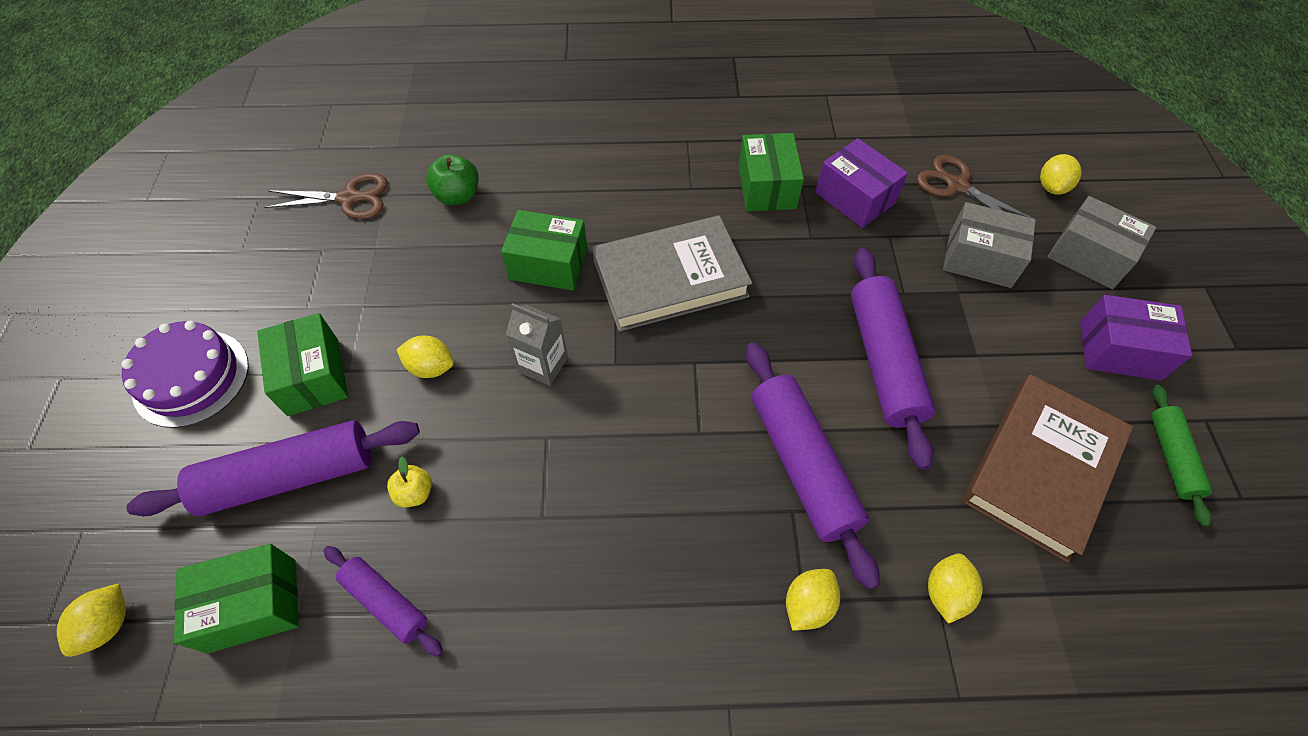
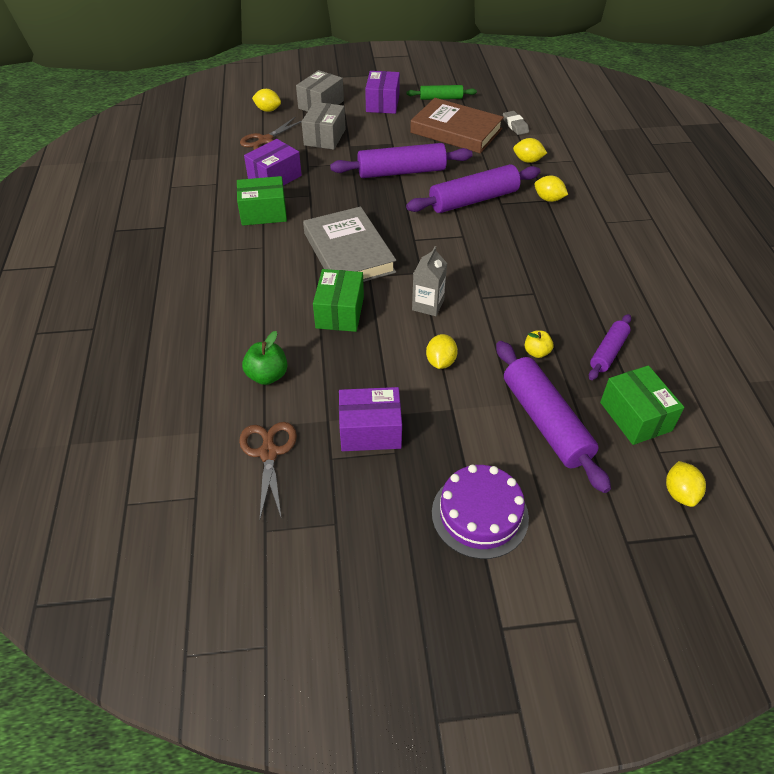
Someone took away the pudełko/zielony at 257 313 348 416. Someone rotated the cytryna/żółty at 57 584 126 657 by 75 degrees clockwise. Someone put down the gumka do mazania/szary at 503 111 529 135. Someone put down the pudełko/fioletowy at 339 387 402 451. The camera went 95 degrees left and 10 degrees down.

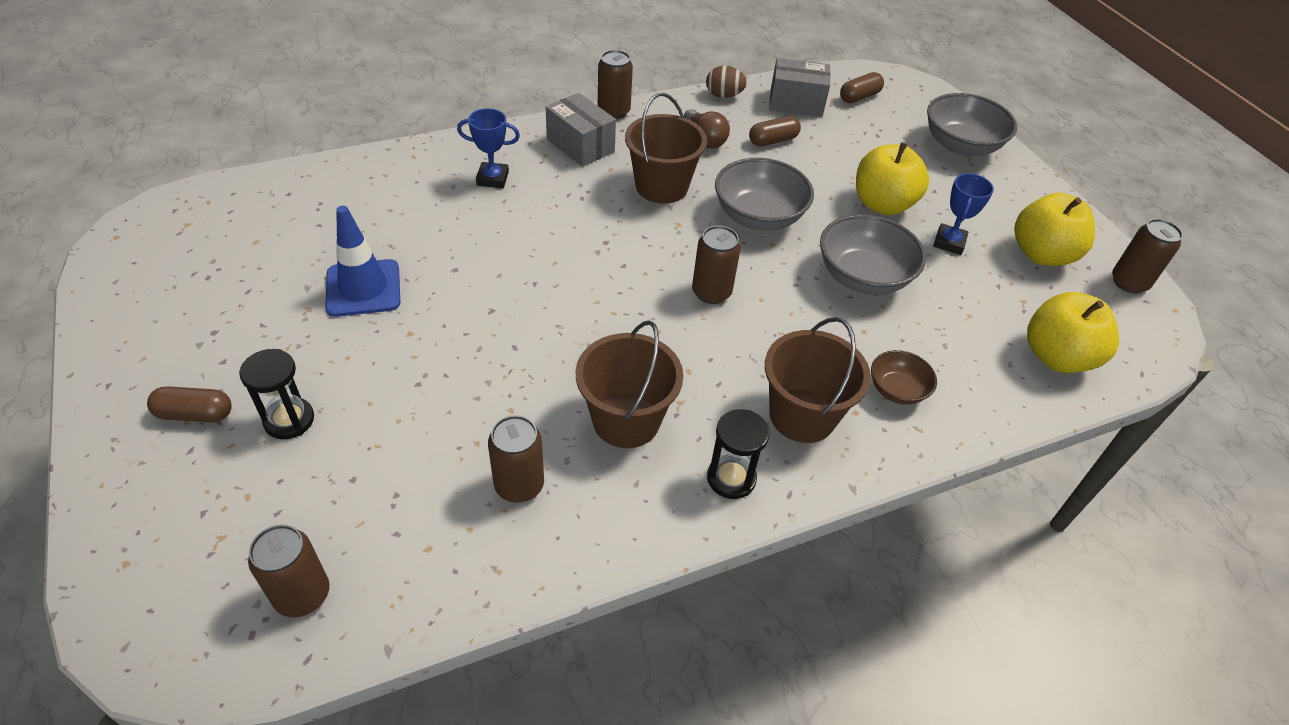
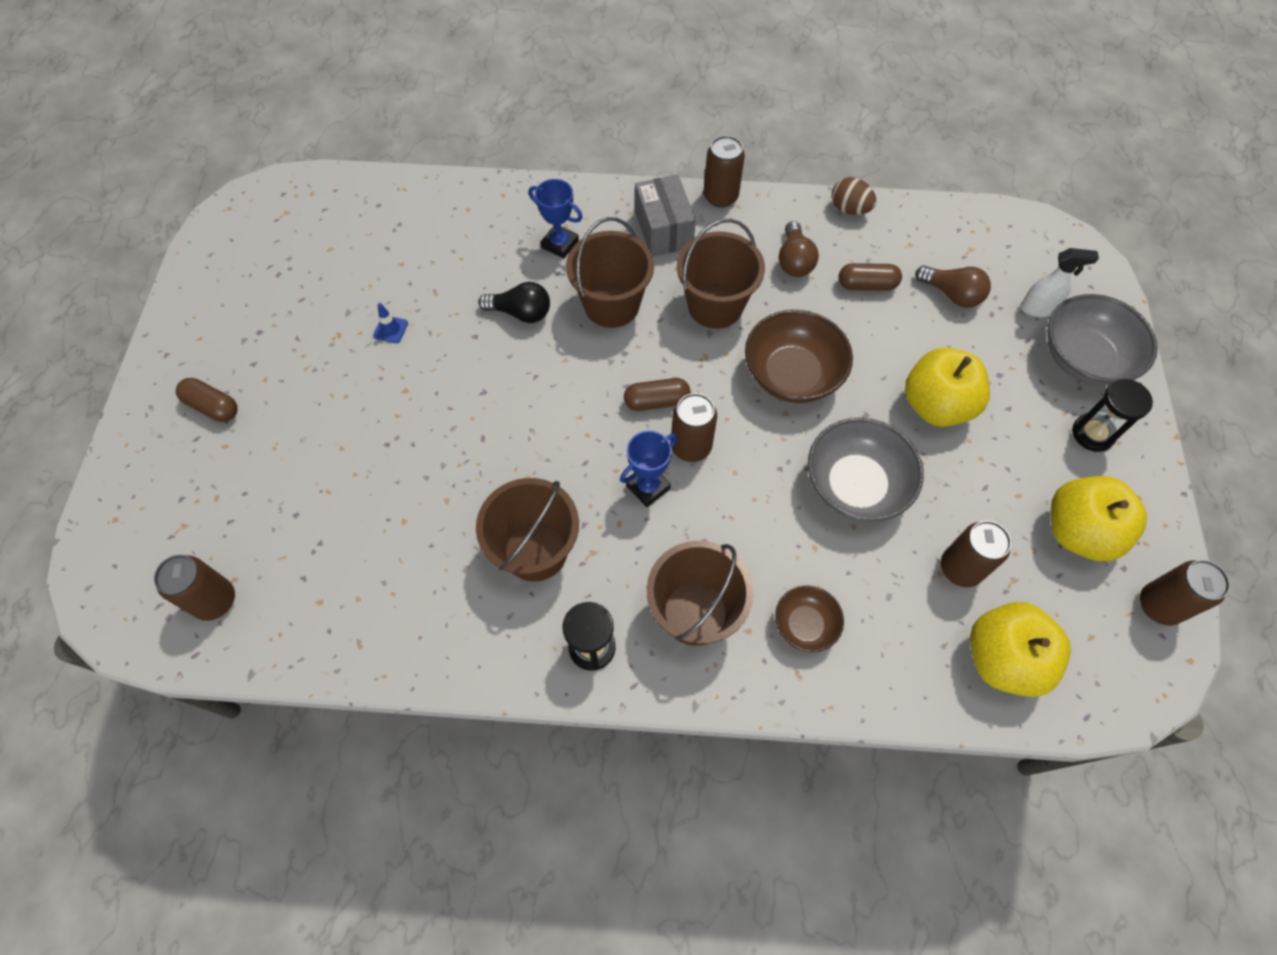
Someone took away the pudełko/szary at 769 58 831 117. Someone carried the kapsułka/brązowy from 840 72 884 103 to 624 378 690 411. Someone repainted the miska/szary at 715 158 814 231, which became the miska/brązowy at 745 310 853 403. Someone carried the puchar/niebieski from 933 173 994 255 to 620 430 677 507. Someone scaled the pachołek/niebieski at 325 206 400 317 by 0.44. Someone carried the klepsydra/czarny from 239 349 314 439 to 1072 379 1153 452. Someone carried the puszka/brązowy from 488 415 544 503 to 941 521 1011 587. Someone put down the wiadro/brązowy at 566 217 654 328. Someone put down the spryskiwacz/biały at 1021 248 1099 317. Someone put down the żarówka/brązowy at 915 265 991 308. Someone put down the żarówka/czarny at 478 282 550 323. The camera went 30 degrees right and 15 degrees up.

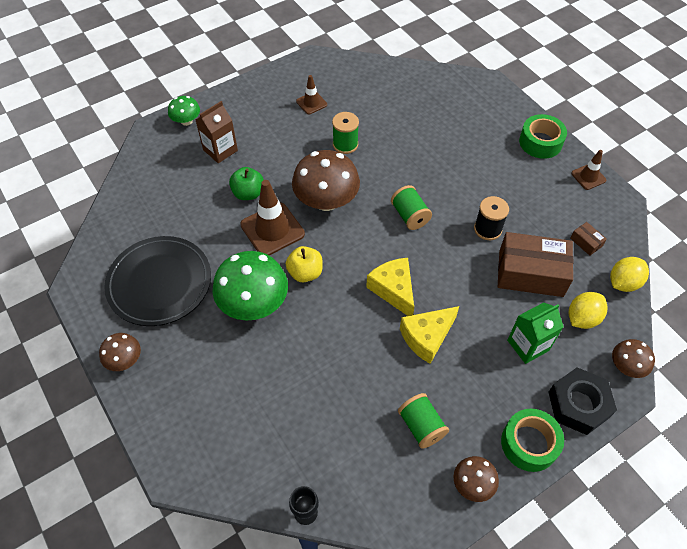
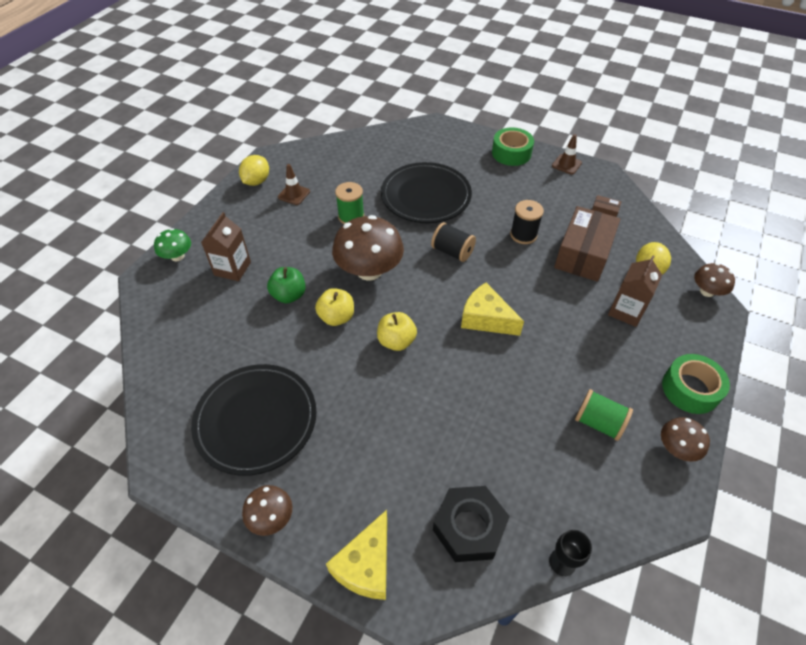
Someone swapped the pachołek/brązowy at 240 180 305 255 for the jabłko/żółty at 315 288 354 326. Someone repainted the szpulka/zielony at 391 185 432 230, which became the szpulka/czarny at 431 222 476 262. Someone rotated the pudełko/brązowy at 498 232 573 297 by 45 degrees counterclockwise. Someone took away the grzyb/zielony at 213 251 288 320. Someone carried the cytryna/żółty from 610 257 649 292 to 239 155 269 186. Someone repainted the karton mleka/zielony at 507 302 564 364, which became the karton mleka/brązowy at 608 256 662 327. Someone carried the ser/żółty from 400 306 459 364 to 326 510 387 600. Someone carried the nakrętka/czarny from 548 367 617 435 to 433 486 510 562. Someone put down the talerz/czarny at 381 162 472 223. The camera went 30 degrees left and 5 degrees down.

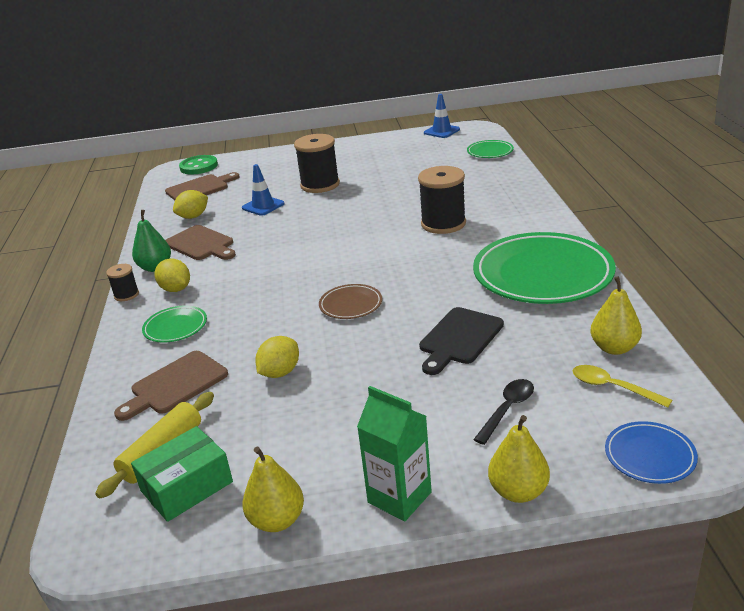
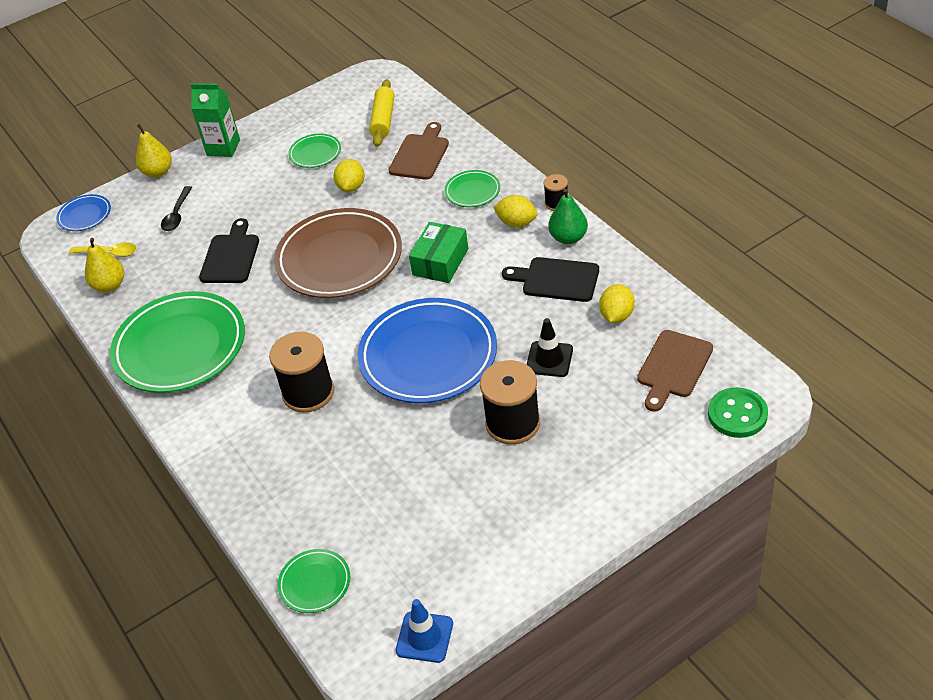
Someone repainted the pachołek/niebieski at 242 164 285 216, which became the pachołek/czarny at 526 318 573 377. Someone repainted the deska do krojenia/brązowy at 165 225 236 260, which became the deska do krojenia/czarny at 502 257 599 302. Someone scaled the talerz/brązowy at 319 284 382 319 by 2.20. Someone carried the pudełko/zielony from 131 426 233 522 to 409 222 468 283. Someone took away the gruszka/żółty at 242 447 304 532. Someone put down the talerz/zielony at 288 134 341 168. Someone put down the talerz/niebieski at 358 298 497 403. The camera went 155 degrees right and 15 degrees up.

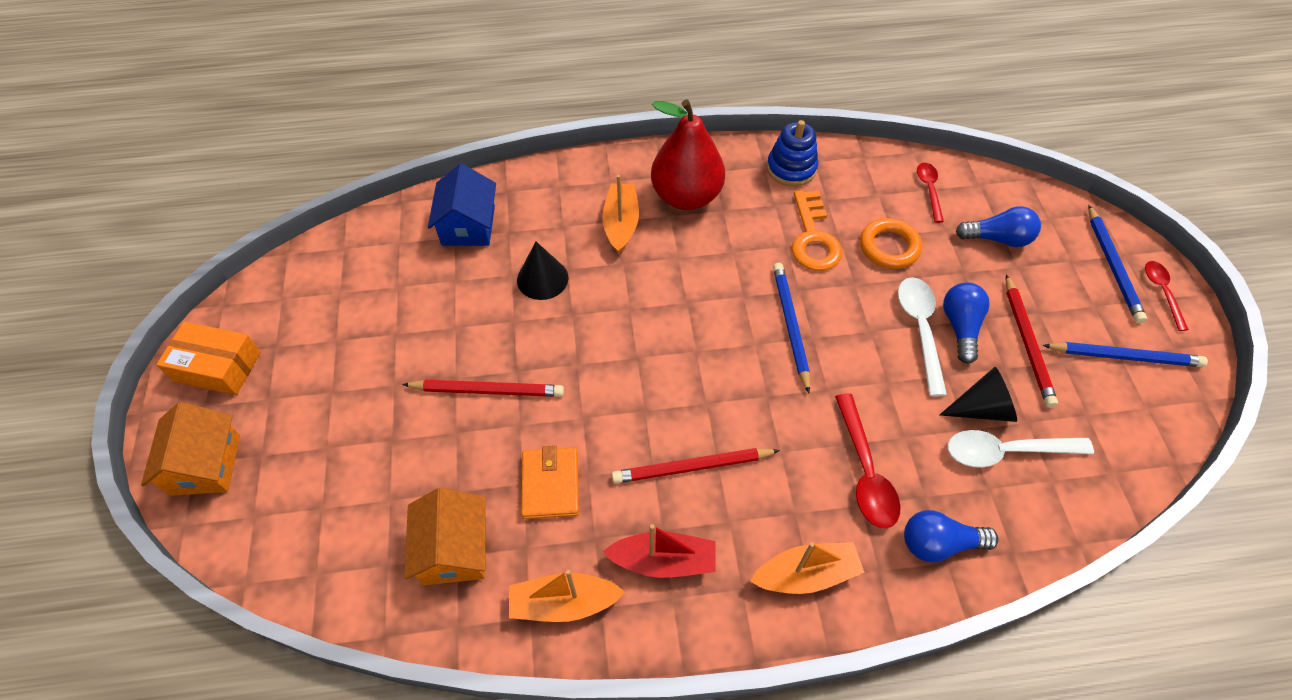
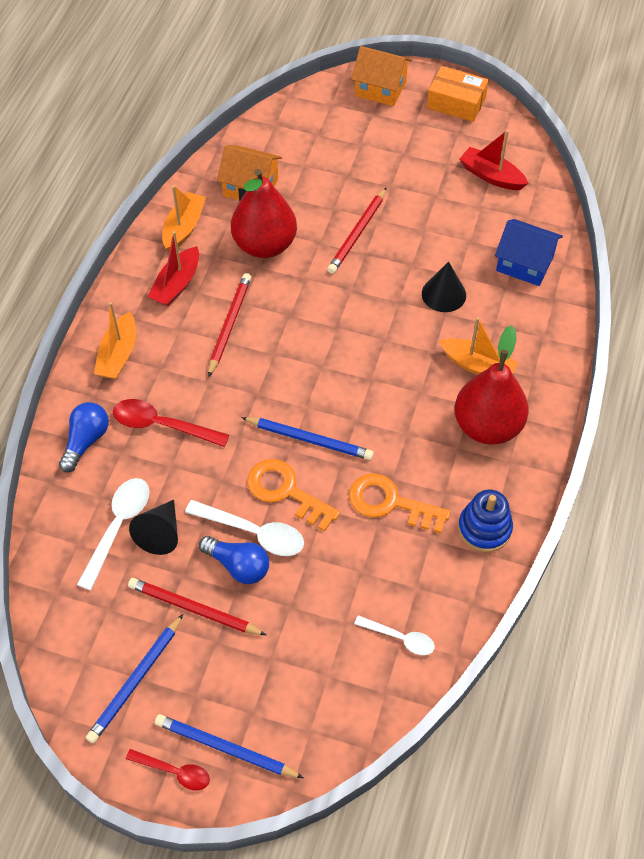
Someone repainted the łyżka/czerwony at 917 163 944 223, which became the łyżka/biały at 354 615 435 655. Someone took away the żarówka/niebieski at 956 206 1041 247. Someone took away the pierścień/pomarańczowy at 860 218 922 269. Someone rotated the pudełko/pomarańczowy at 156 322 261 395 by 75 degrees clockwise. Someone swapped the portfel/pomarańczowy at 521 445 579 519 for the gruszka/czerwony at 231 169 297 258. Someone put down the łódka/czerwony at 460 130 529 190. Someone put down the klucz/pomarańczowy at 247 459 340 532. The camera went 115 degrees right and 0 degrees up.

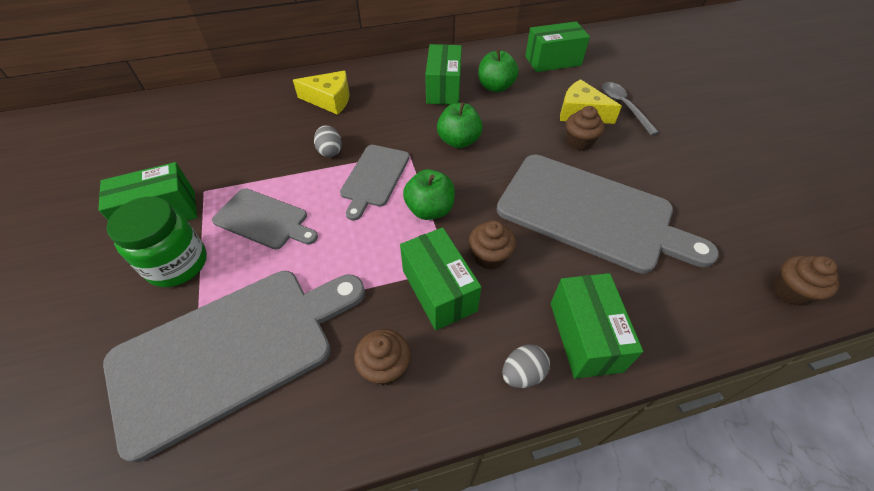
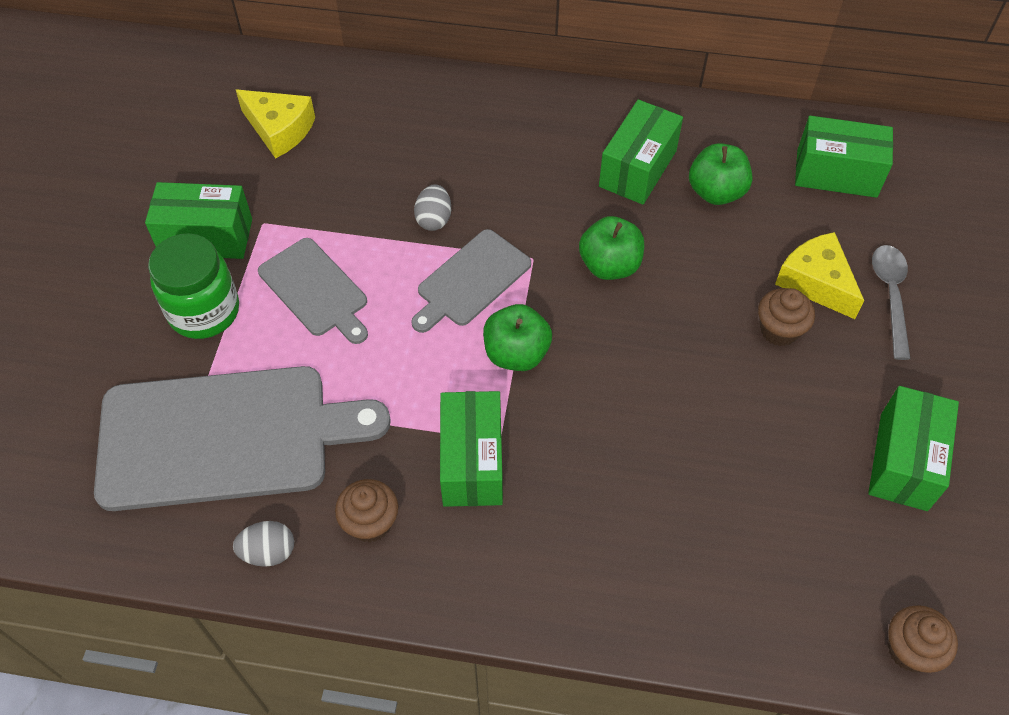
Someone carried the ser/żółty from 293 71 350 115 to 236 90 315 159. Someone took away the deska do krojenia/szary at 497 155 719 274. Someone took away the muffinka/brązowy at 469 220 516 270. Someone carried the pudełko/zielony from 551 273 643 379 to 868 386 959 511. Someone carried the jajko/szary from 502 345 550 388 to 233 521 294 567. The camera went 25 degrees right and 5 degrees up.

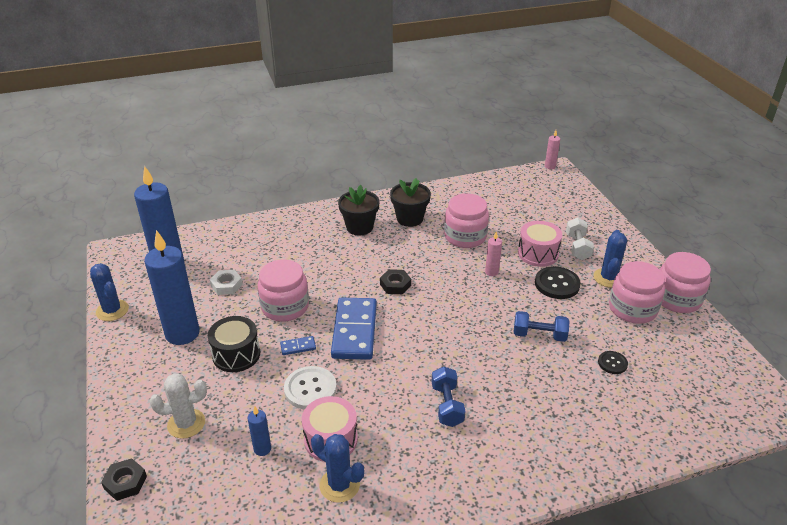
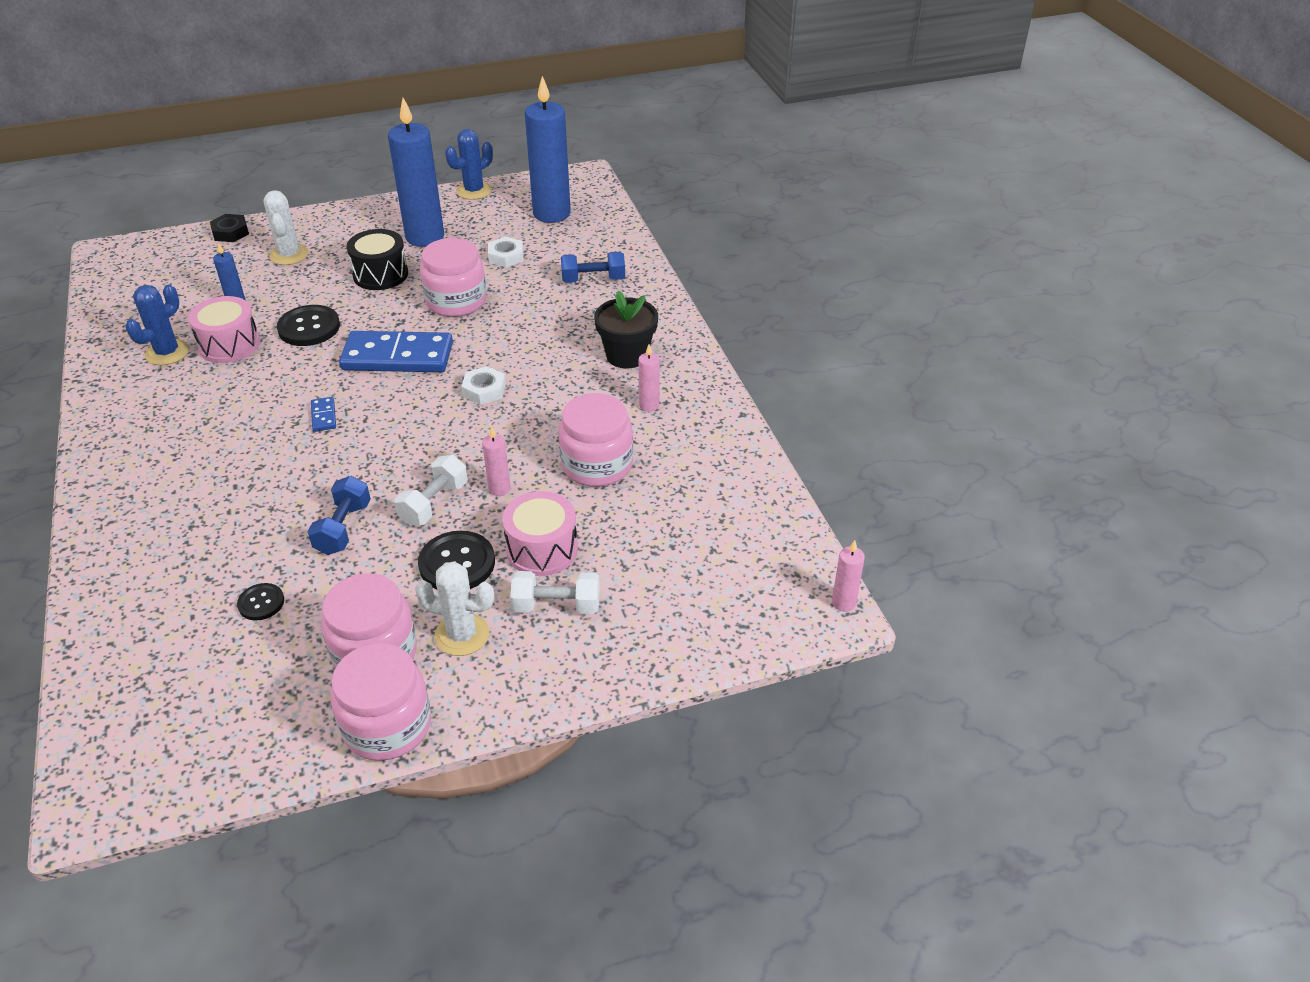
Someone swapped the doniczka/czarny at 390 178 431 227 for the świeca/różowy at 639 344 660 412. Someone repainted the kaktus/niebieski at 593 230 627 288, which became the kaktus/biały at 415 561 494 656. Someone repainted the nakrętka/czarny at 380 269 411 294, which became the nakrętka/biały at 461 366 506 405. Someone carried the kostka domina/niebieski from 280 336 316 355 to 311 397 336 432. Someone repainted the guzik/biały at 284 366 337 410, which became the guzik/czarny at 277 305 340 346. Someone carried the hantel/niebieski from 432 366 465 427 to 561 252 625 283. Someone put down the hantel/biały at 394 455 468 526. The camera went 90 degrees right and 5 degrees up.

